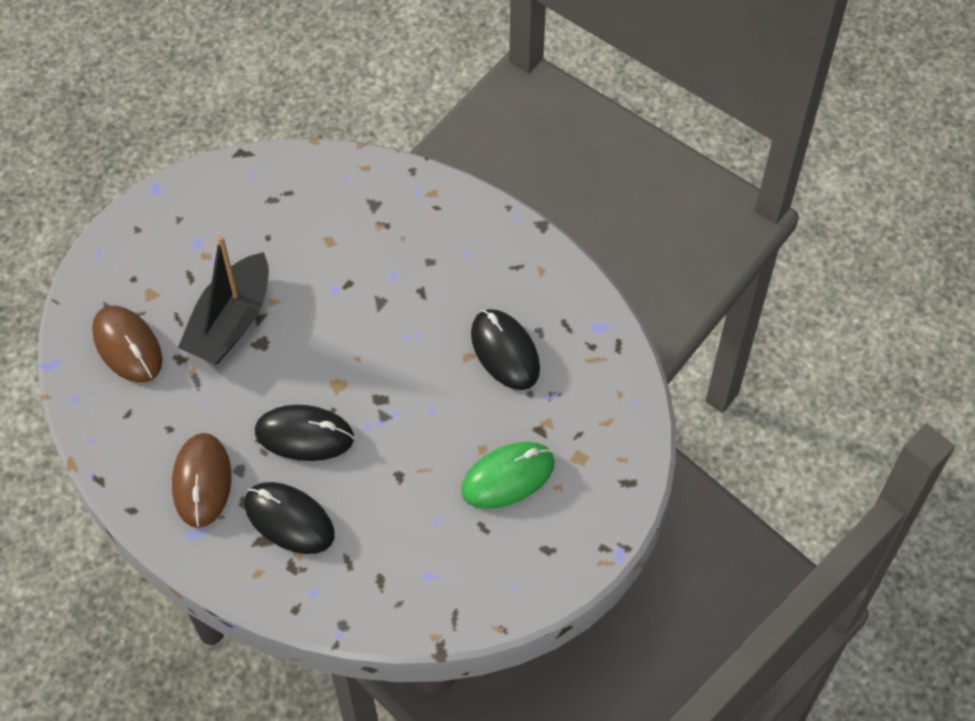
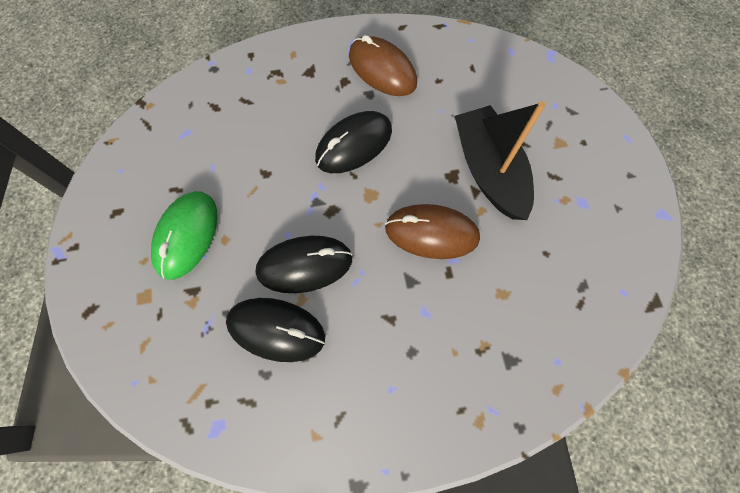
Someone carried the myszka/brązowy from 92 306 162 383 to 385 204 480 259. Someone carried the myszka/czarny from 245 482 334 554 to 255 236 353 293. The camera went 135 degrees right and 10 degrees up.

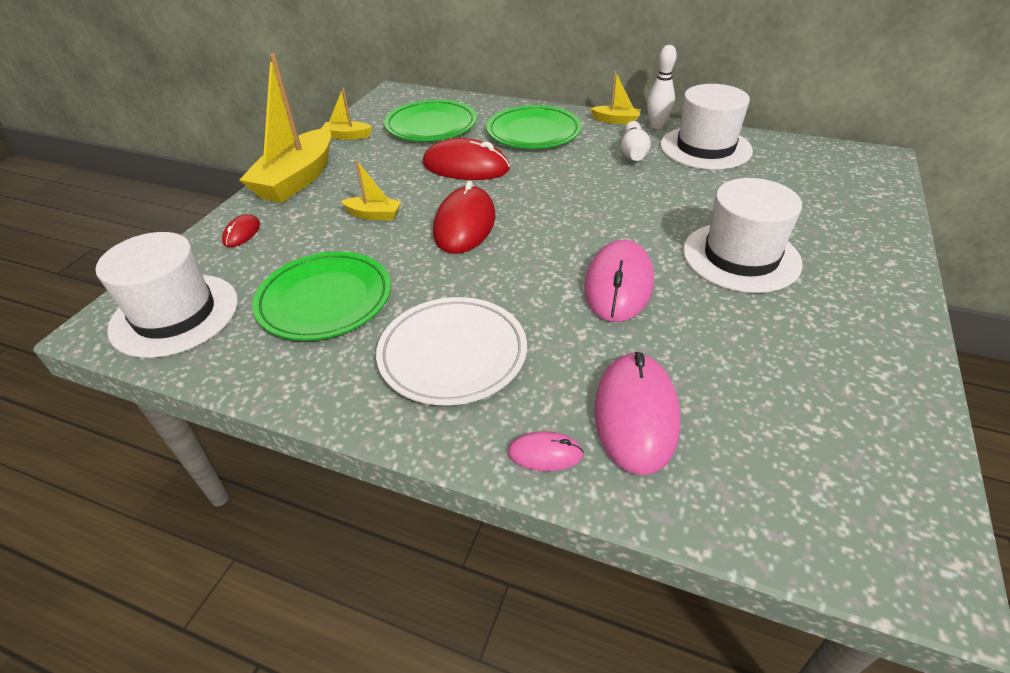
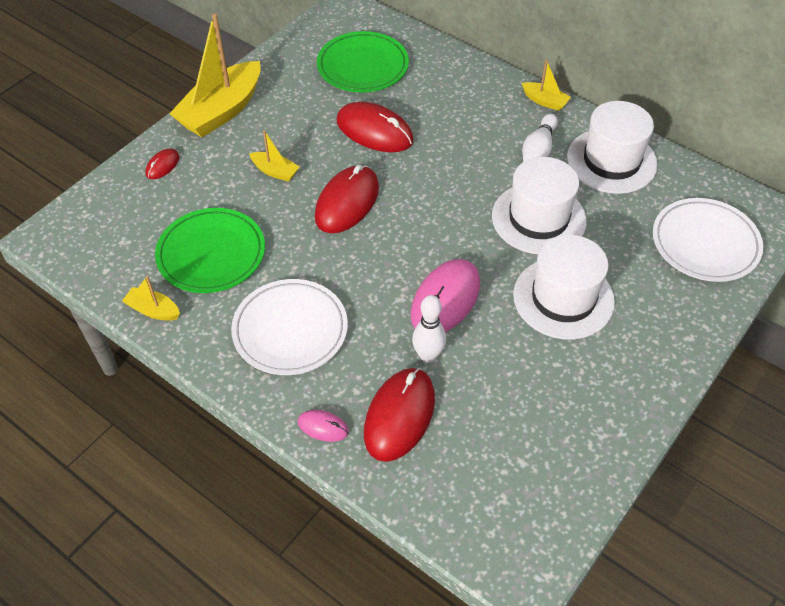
Someone carried the kręgiel/biały from 647 45 677 129 to 412 295 446 363. Someone carried the łódka/żółty from 321 88 372 140 to 122 276 180 321. Someone took away the talerz/zielony at 486 105 582 149. Someone carried the kapelusz/biały from 96 232 238 358 to 492 157 586 254. Someone repainted the myszka/różowy at 594 352 681 475, which became the myszka/czerwony at 364 368 435 462. Someone put down the talerz/biały at 653 198 763 282. The camera went 15 degrees right and 10 degrees up.

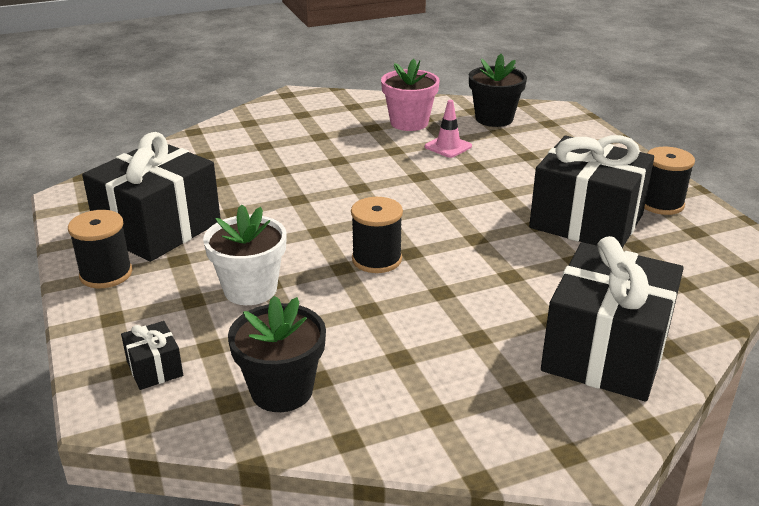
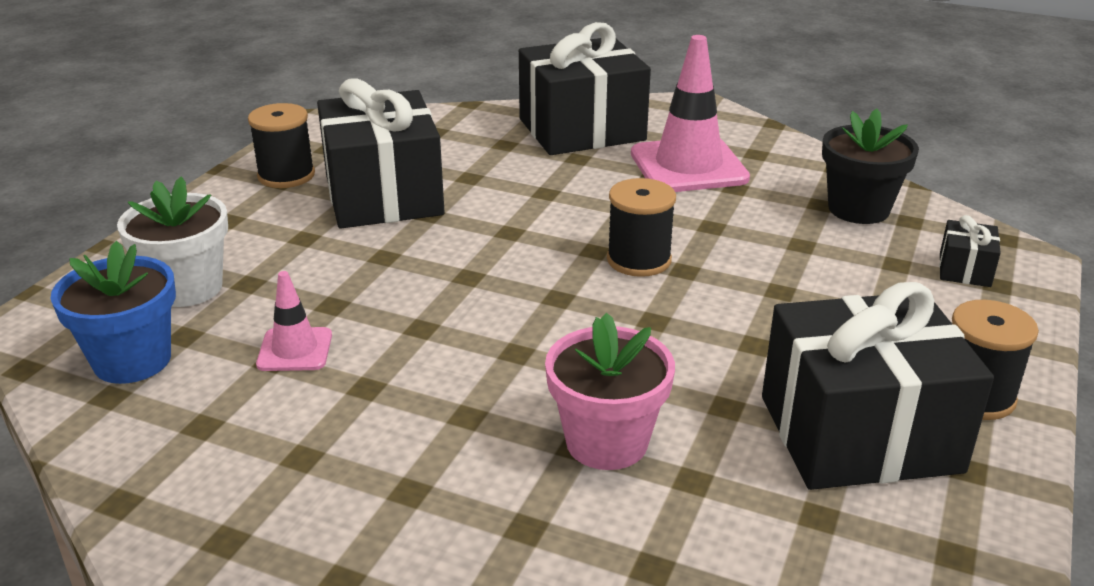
Someone repainted the doniczka/czarny at 469 54 527 127, which became the doniczka/niebieski at 50 241 176 384. Someone carried the doniczka/różowy from 381 59 440 131 to 545 313 675 470. Someone carried the doniczka/biały from 203 204 287 305 to 117 177 228 307. Someone put down the pachołek/różowy at 631 35 750 192. The camera went 135 degrees left and 0 degrees up.

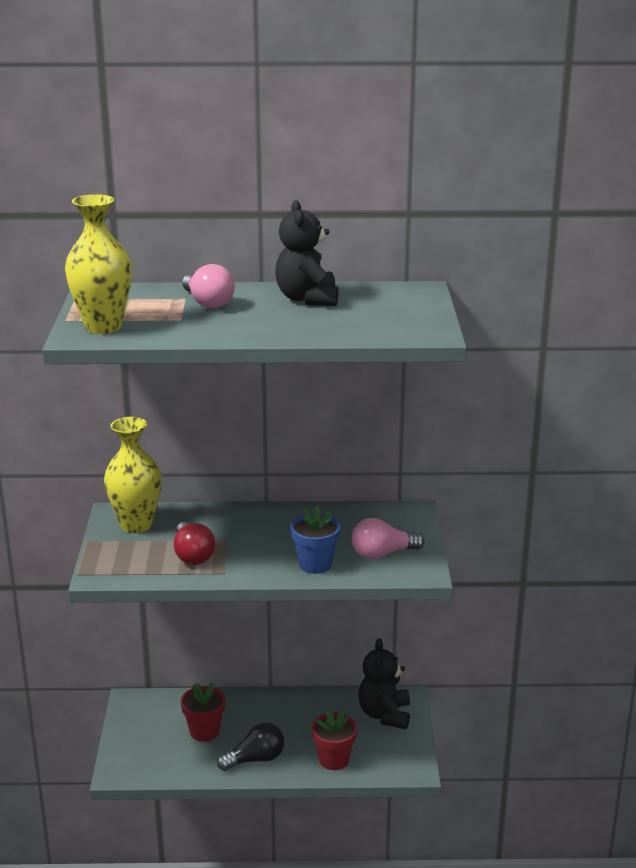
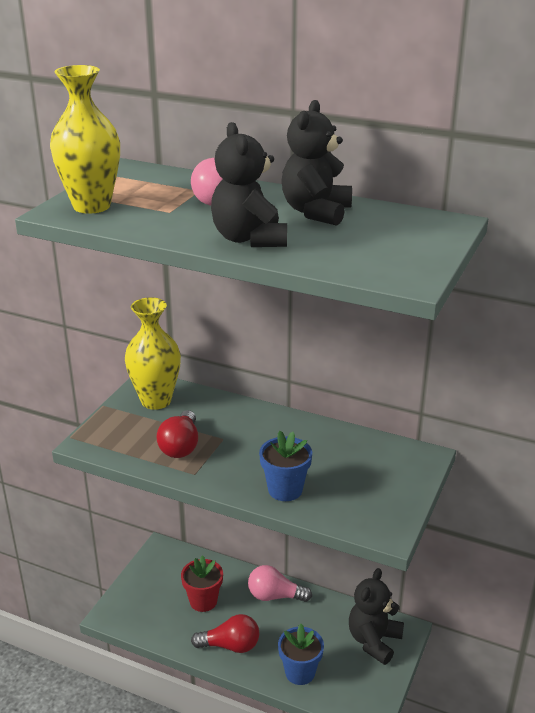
Someone carried the żarówka/różowy from 352 518 425 559 to 248 565 312 602. Someone repainted the doniczka/czerwony at 312 708 357 770, which became the doniczka/niebieski at 278 624 324 685. Someone repainted the żarówka/czarny at 217 722 284 771, which became the żarówka/czerwony at 191 614 259 653. Someone put down the miś/czarny at 211 122 287 247. The camera went 25 degrees right and 5 degrees up.

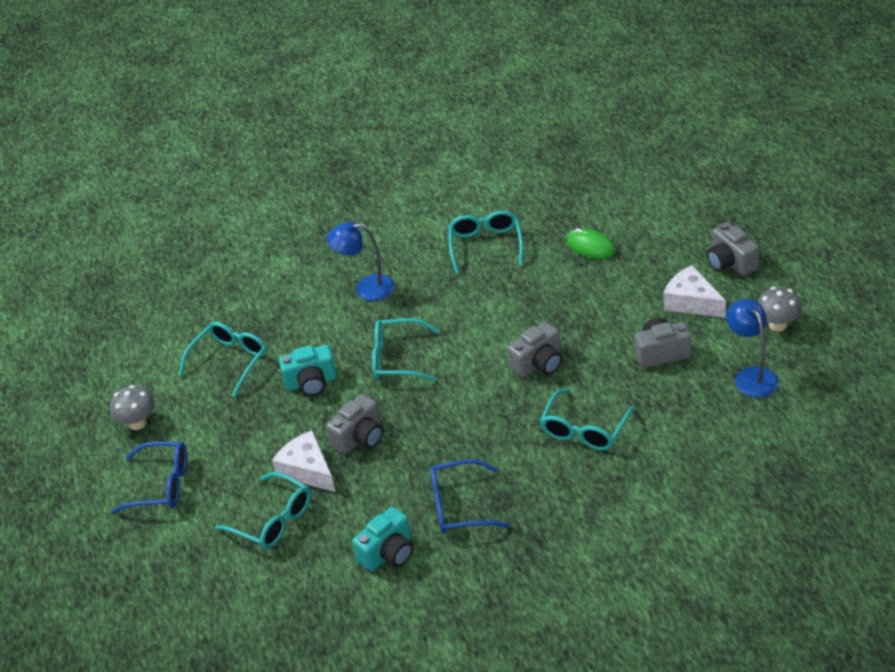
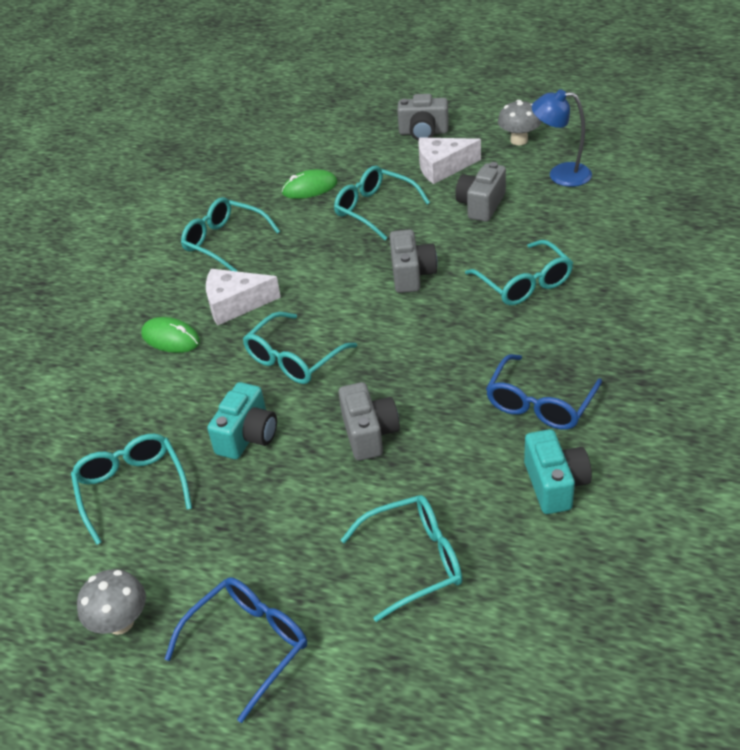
Someone swapped the lampka/niebieski at 327 222 395 301 for the myszka/zielony at 141 317 200 353. Someone carried the ser/biały from 272 430 335 492 to 206 269 281 326. Someone put down the okulary/turkusowy at 334 166 430 240. The camera went 55 degrees left and 0 degrees up.

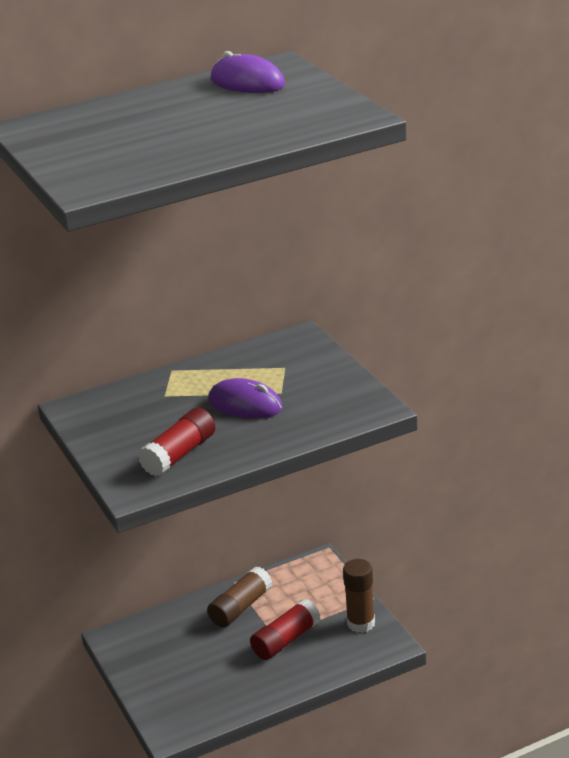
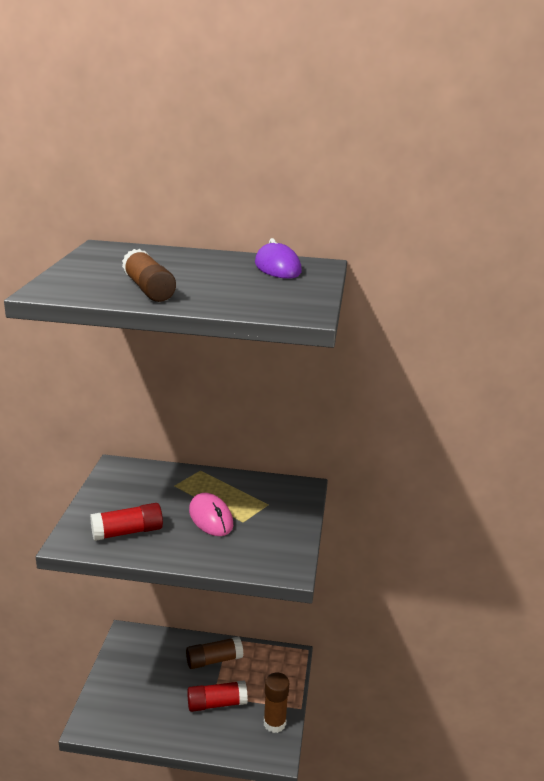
Someone repainted the myszka/fioletowy at 208 378 283 418, which became the myszka/różowy at 189 493 233 536. Someone put down the klej w sztyfcie/brązowy at 122 249 176 302. The camera went 30 degrees right and 5 degrees down.

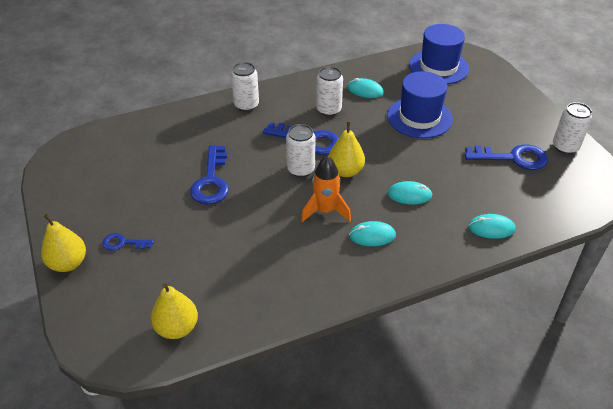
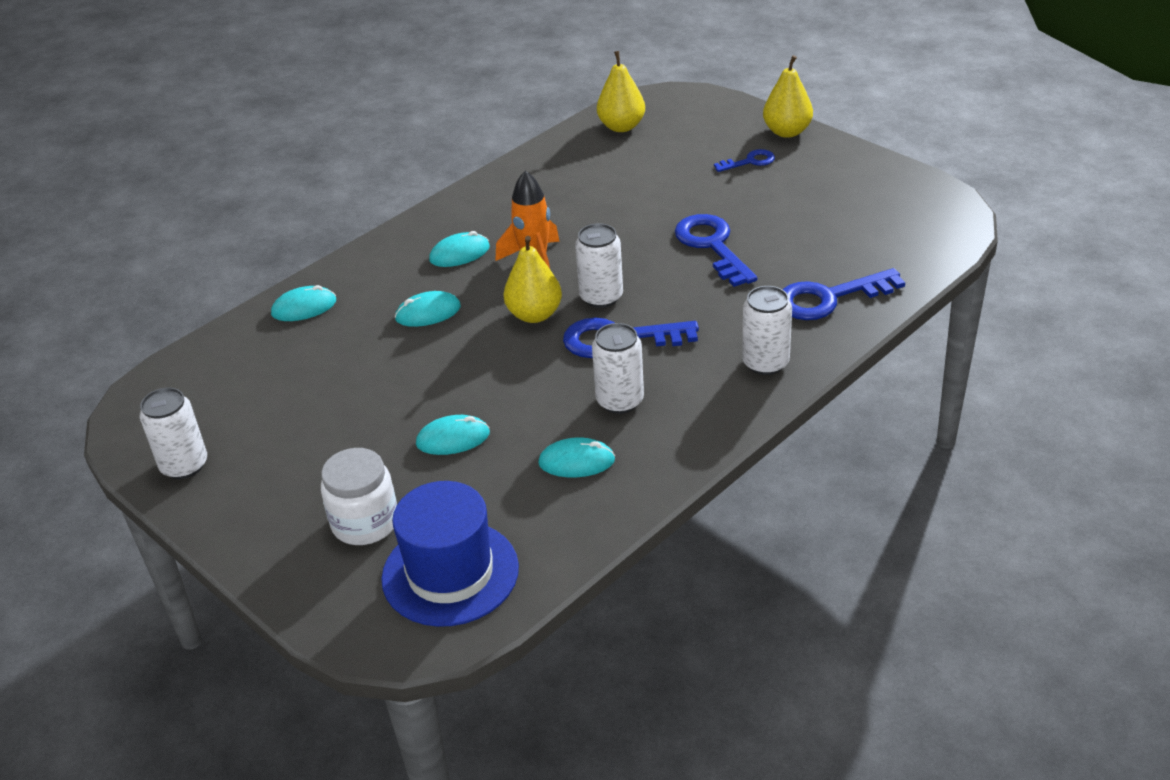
Someone swapped the kapelusz/niebieski at 387 71 453 138 for the myszka/turkusowy at 416 415 490 455. Someone carried the klucz/niebieski from 465 144 548 170 to 782 268 905 320. Someone put down the słoik/biały at 321 448 397 545. The camera went 160 degrees right and 5 degrees down.

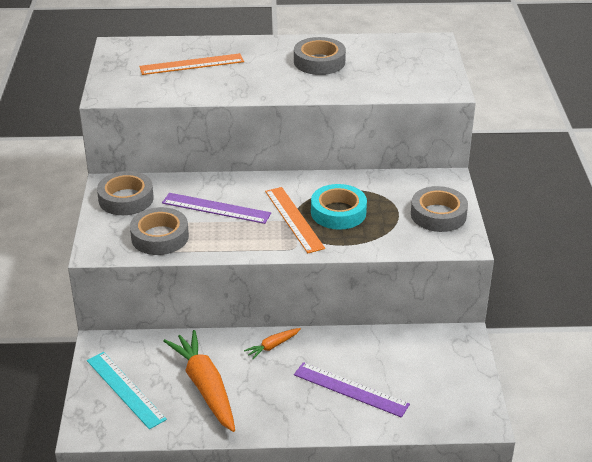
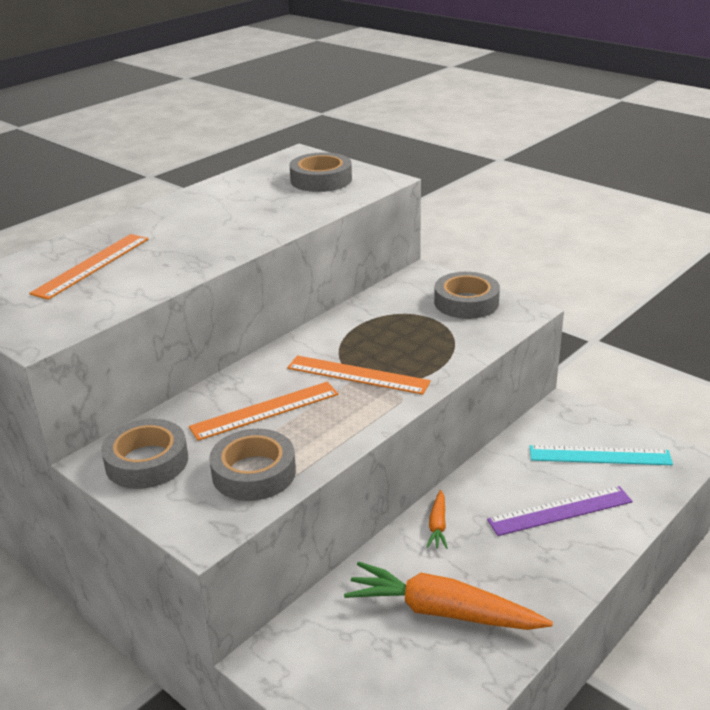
Someone carried the taśma klejąca/szary from 294 37 346 75 to 289 152 352 192. Someone took away the taśma klejąca/turkusowy at 311 184 367 230. Someone repainted the linijka/fioletowy at 162 193 271 224, which became the linijka/pomarańczowy at 189 382 339 441. Someone carried the linijka/turkusowy from 87 352 167 429 to 529 445 673 465. The camera went 45 degrees left and 5 degrees down.

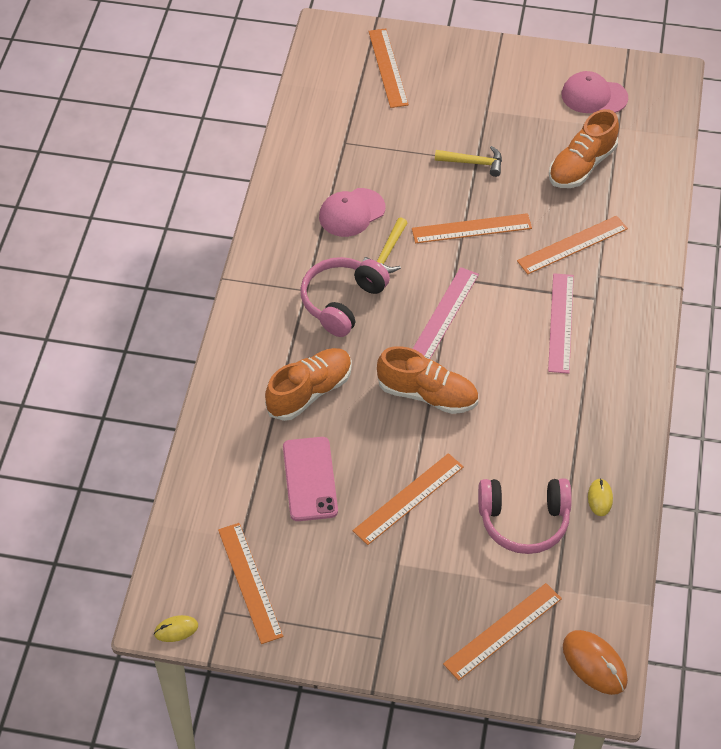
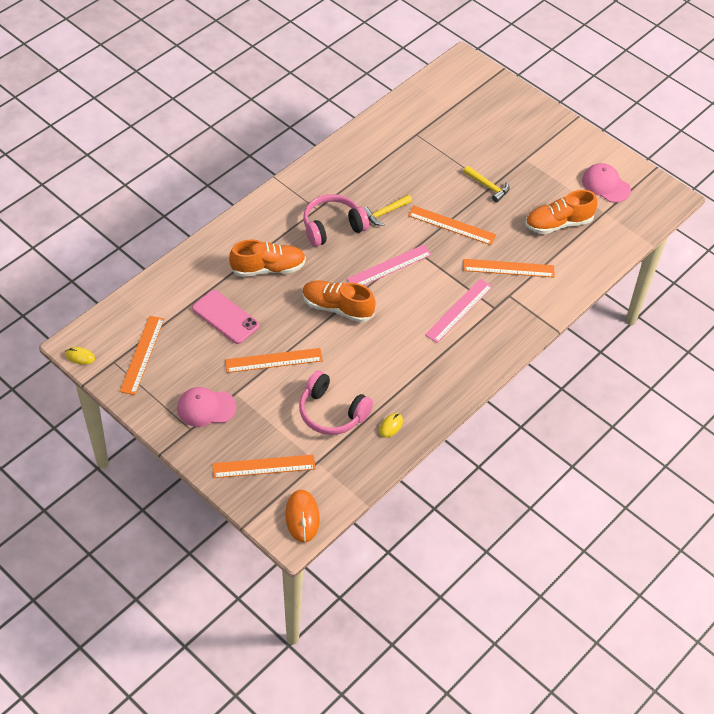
Someone took away the linijka/pomarańczowy at 368 28 409 108. Someone carried the czapka/różowy from 319 188 386 237 to 177 387 236 427. Someone rotated the but/pomarańczowy at 377 346 478 414 by 150 degrees clockwise. Someone rotated the telefon/różowy at 283 437 338 521 by 75 degrees counterclockwise. The camera went 30 degrees right and 0 degrees up.

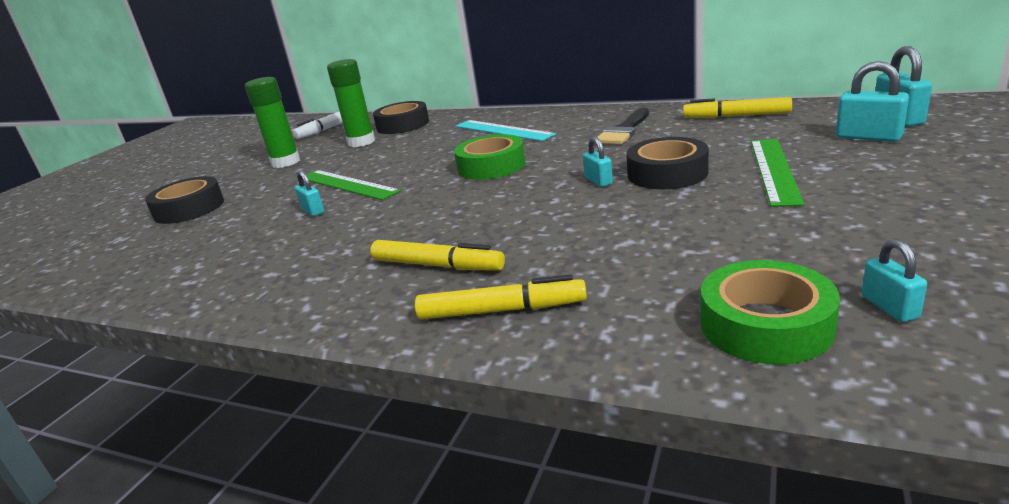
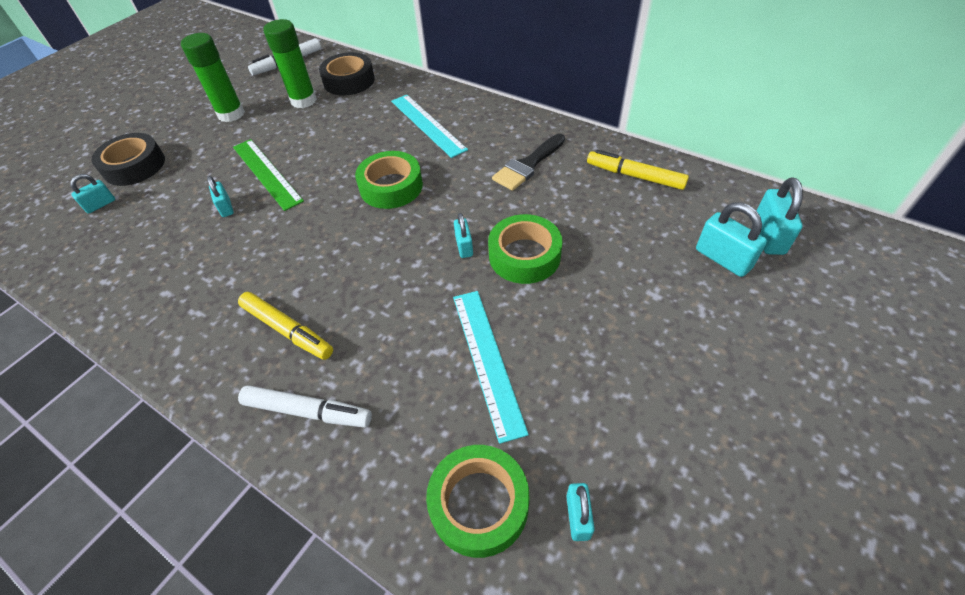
Someone repainted the taśma klejąca/czarny at 626 137 709 189, which became the taśma klejąca/zielony at 488 214 562 284. Someone took away the linijka/zielony at 751 139 805 207. Someone repainted the flamaster/żółty at 415 274 587 320, which became the flamaster/biały at 238 385 372 428. Someone put down the kłódka/turkusowy at 70 174 115 214. Someone put down the linijka/turkusowy at 453 291 529 444. The camera went 10 degrees right and 25 degrees up.

